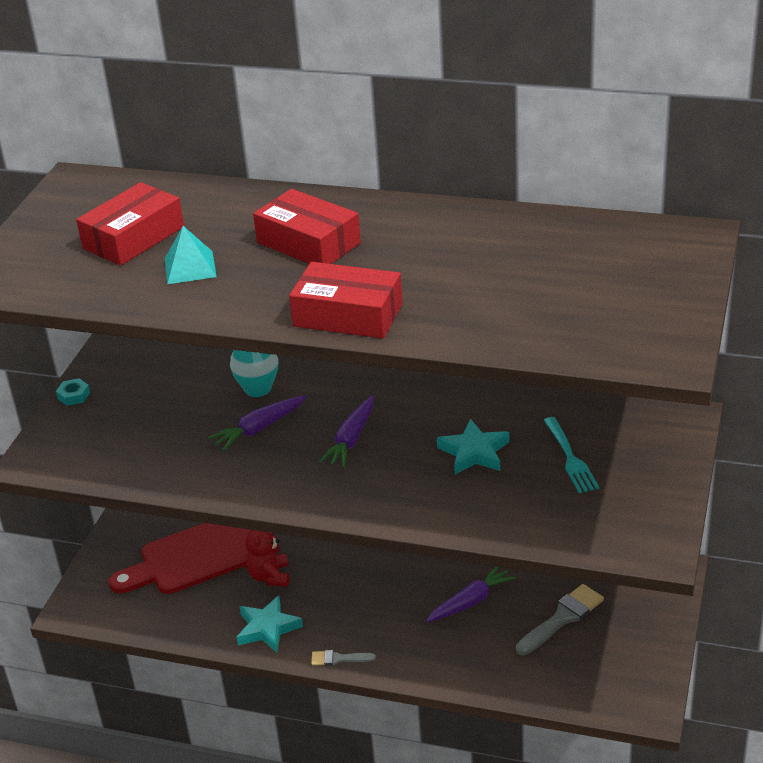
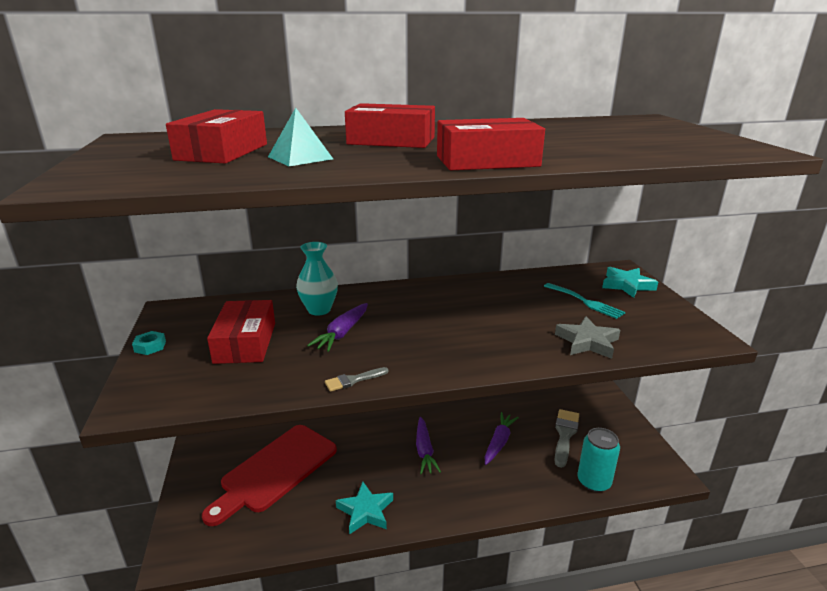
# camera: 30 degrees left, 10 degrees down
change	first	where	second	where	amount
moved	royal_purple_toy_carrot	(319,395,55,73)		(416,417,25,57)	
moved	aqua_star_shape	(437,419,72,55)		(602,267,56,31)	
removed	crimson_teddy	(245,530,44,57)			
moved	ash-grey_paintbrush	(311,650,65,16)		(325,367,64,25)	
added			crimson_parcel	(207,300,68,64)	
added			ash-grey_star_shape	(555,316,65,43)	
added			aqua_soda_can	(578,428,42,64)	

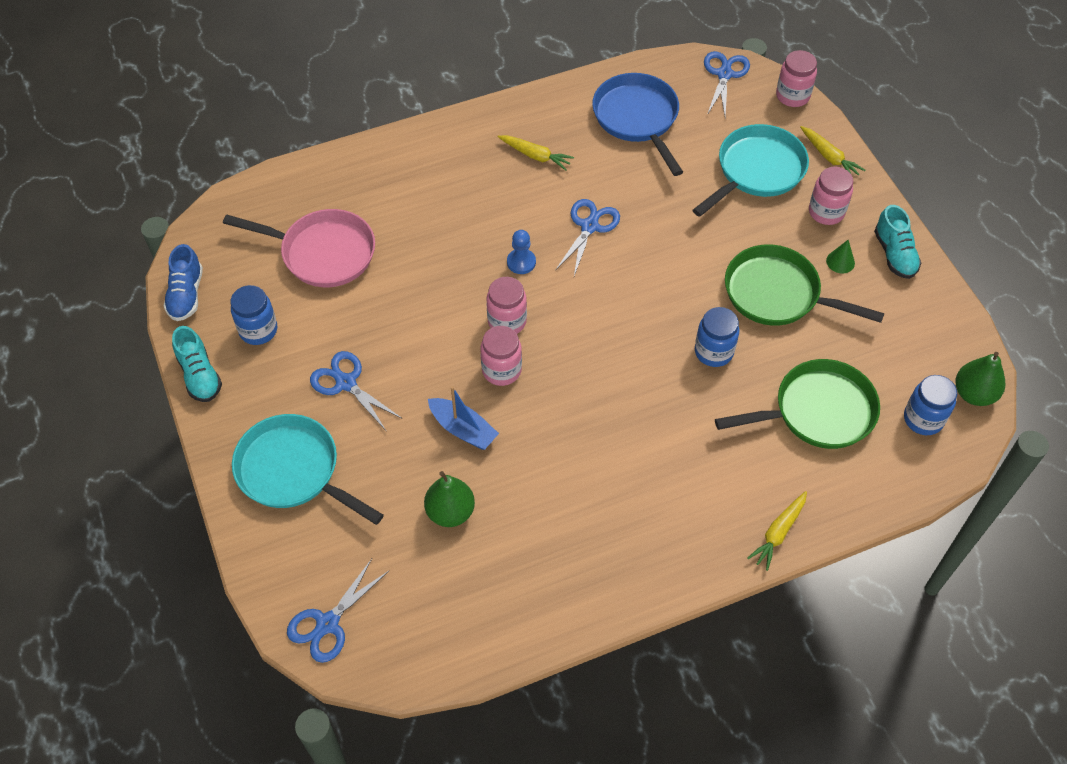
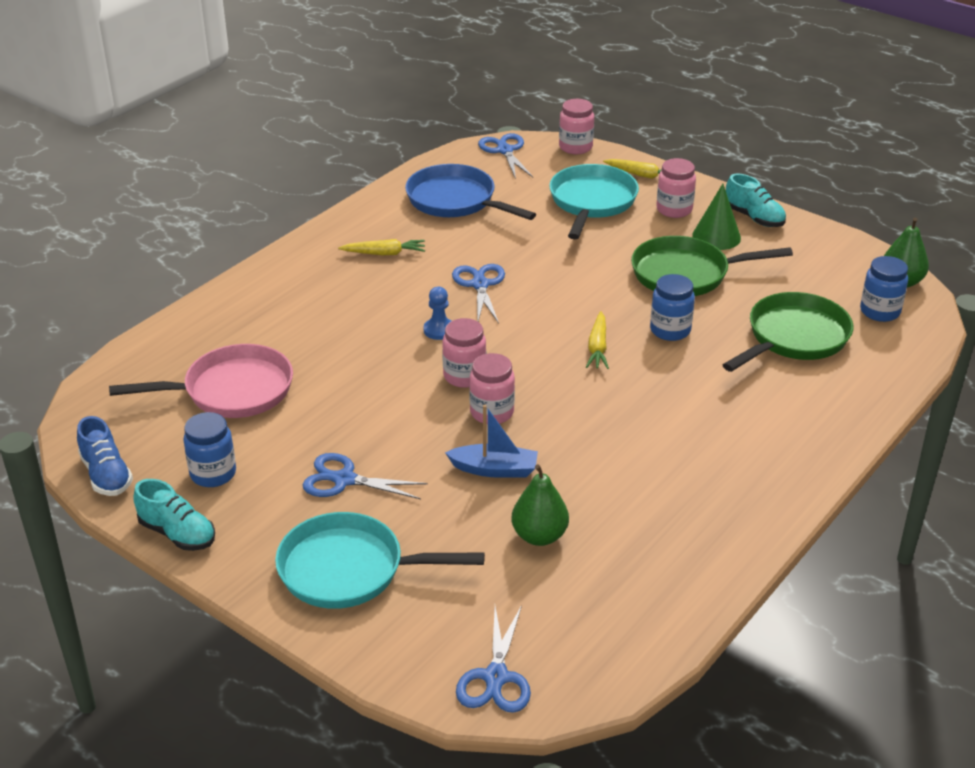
# camera: 30 degrees left, 20 degrees down
change	first	where	second	where	amount
resized	leaf-green_solid_cone	(826,240,29,33)		(692,184,49,66)	x1.72
moved	bright_yellow_toy_carrot	(747,491,60,80)		(586,311,23,58)	

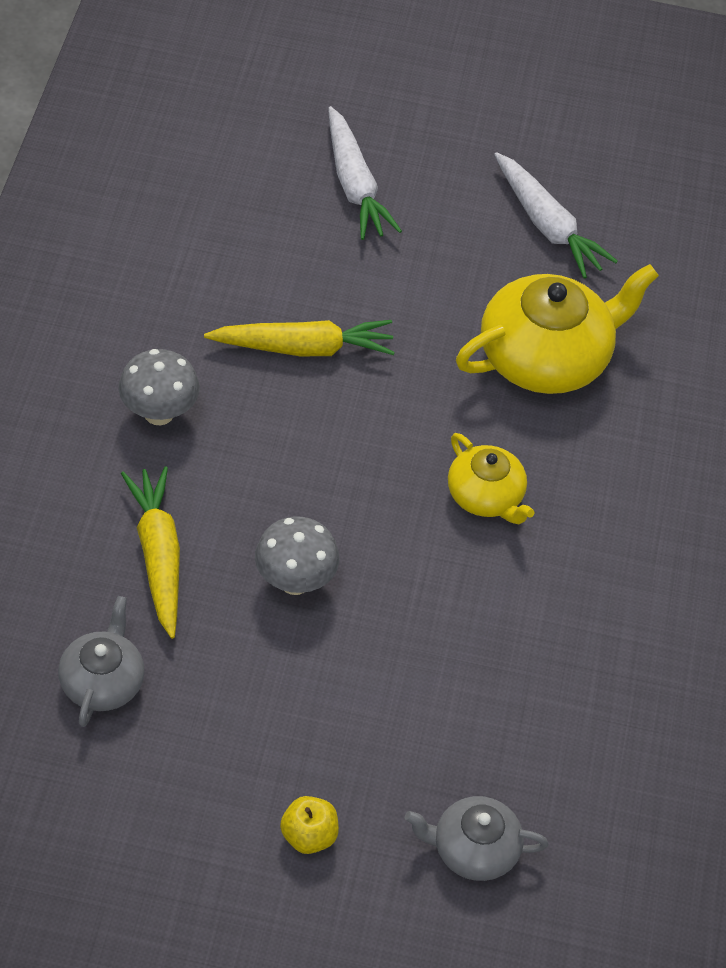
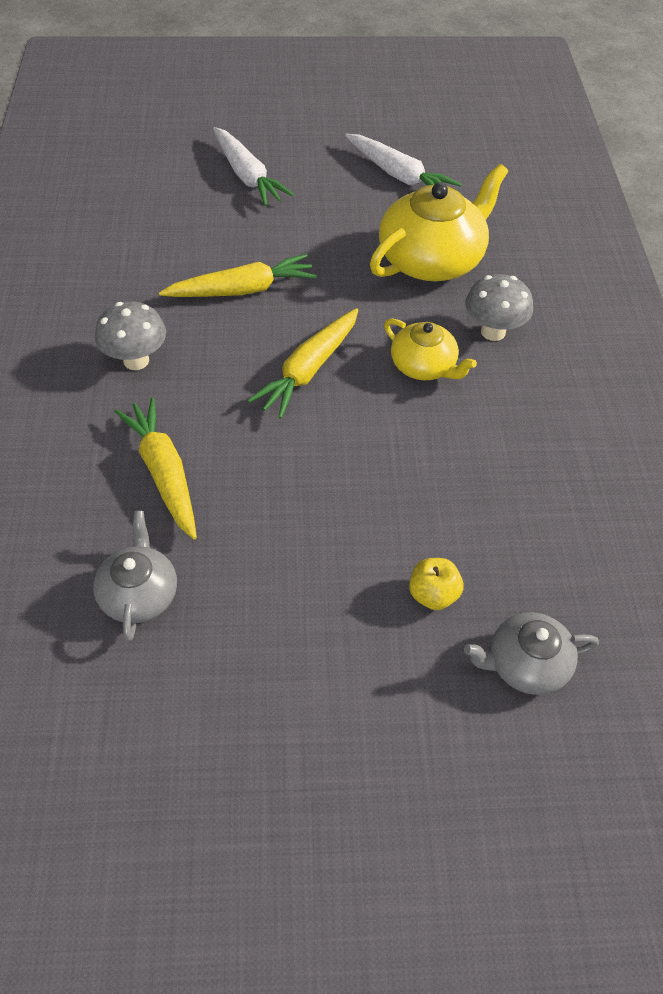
# camera: 10 degrees left, 0 degrees up
change	first	where	second	where	amount
moved	ash-grey_toadstool	(255,516,84,79)		(465,274,68,67)	
moved	bright_yellow_apple	(280,796,59,58)		(409,558,54,52)	
added			bright_yellow_toy_carrot	(248,308,110,111)	

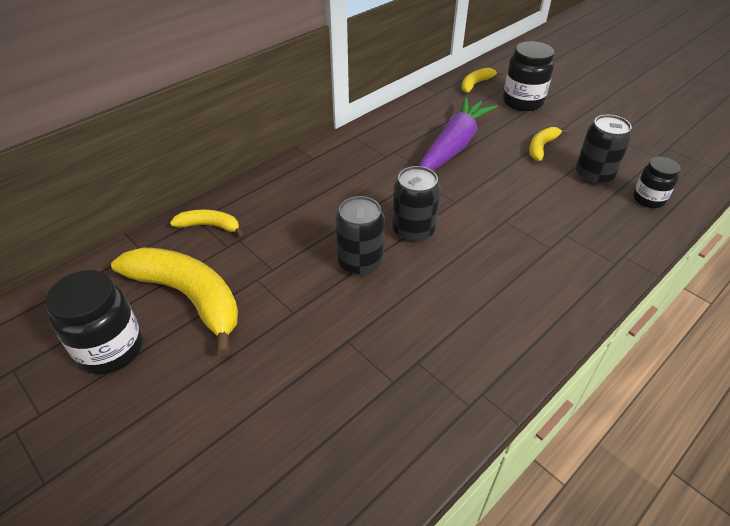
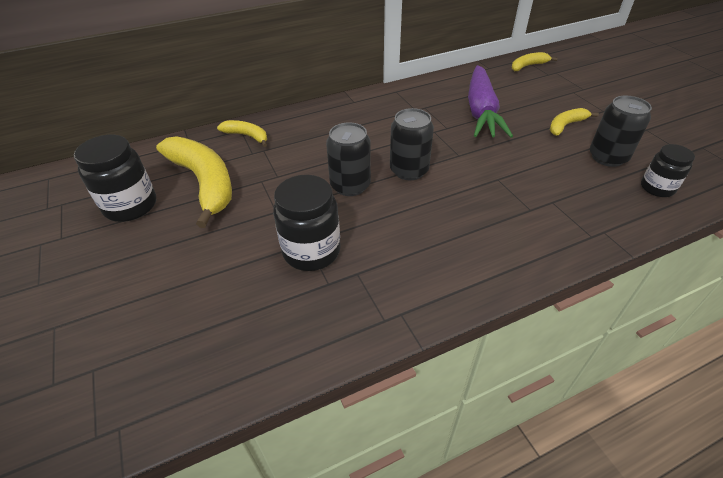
# camera: 20 degrees right, 0 degrees up
change	first	where	second	where	amount
moved	ebony_jar	(503,41,52,70)		(273,175,68,96)	
turned	royal_purple_toy_carrot	(419,97,79,74)		(468,65,45,73)	135 degrees clockwise

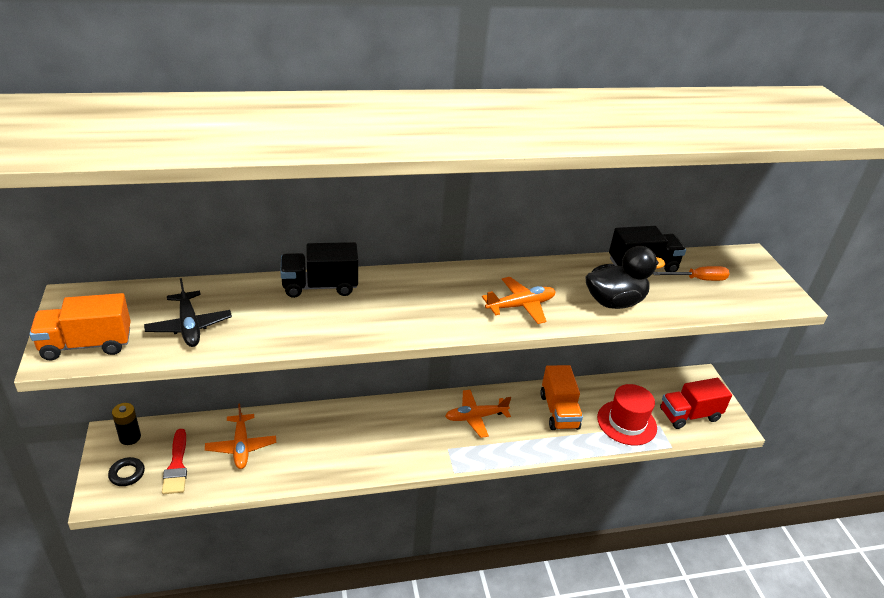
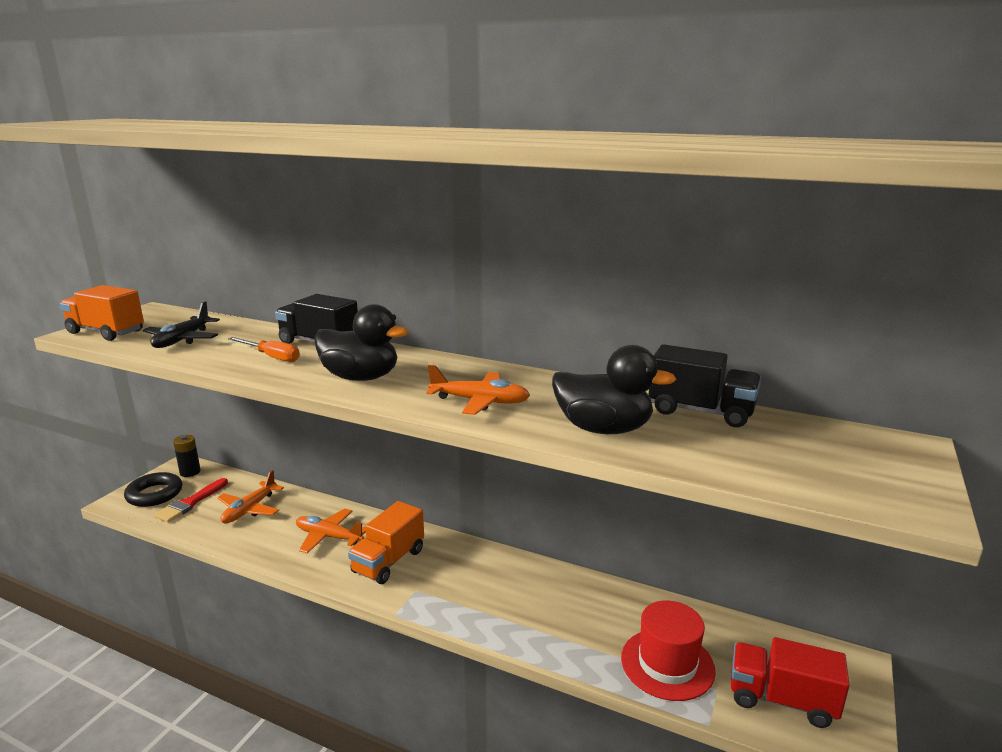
# camera: 40 degrees right, 15 degrees down
change	first	where	second	where	amount
moved	bright_orange_flat_screwdriver	(653,266,77,15)		(228,337,72,25)	
moved	bright_orange_truck	(540,365,43,65)		(348,501,76,83)	
moved	bright_orange_plane	(445,390,66,48)		(296,509,70,44)	
resized	ebony_torus	(108,457,37,29)		(124,472,58,35)	x1.62
added			ebony_toy_duck	(314,304,95,77)	

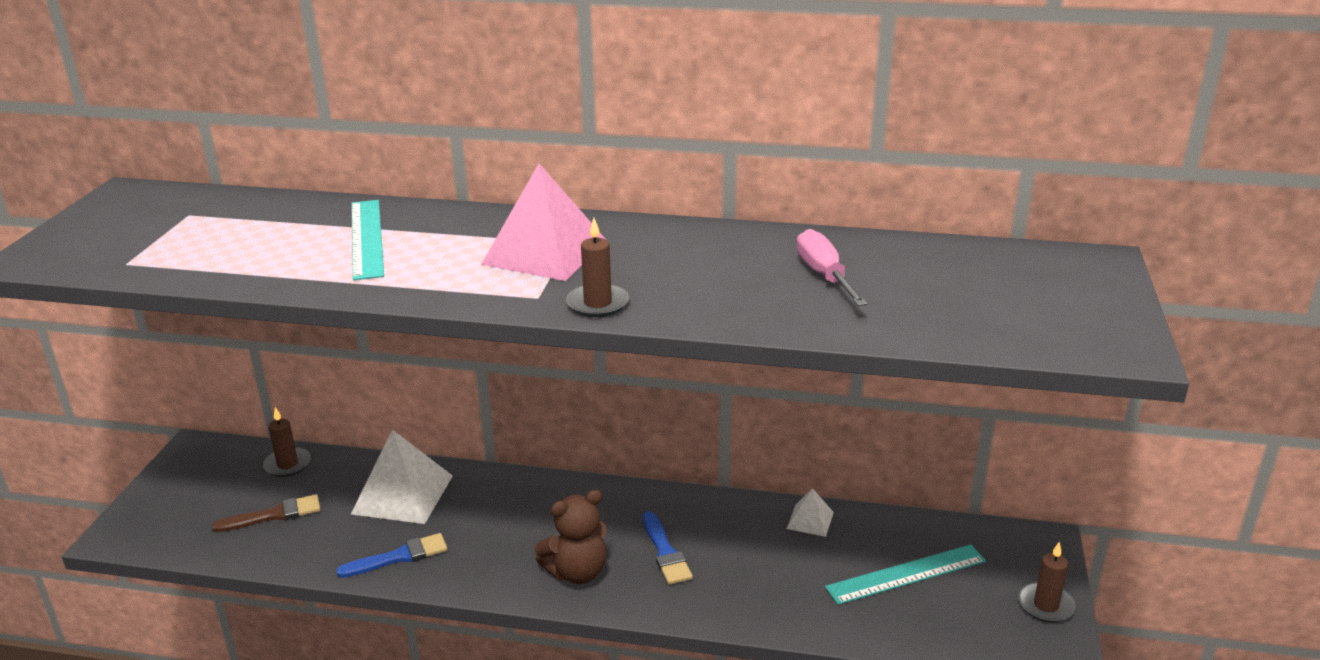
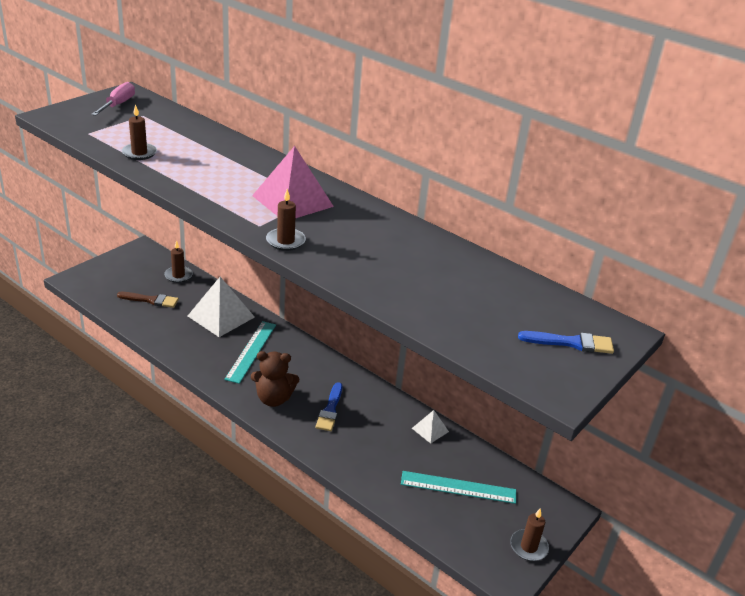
# camera: 25 degrees right, 5 degrees up
change	first	where	second	where	amount
moved	aqua_ruler	(351,200,33,80)		(224,321,52,63)	
moved	rosy_flat_screwdriver	(796,229,72,77)		(91,82,44,34)	
moved	royal_blue_paintbrush	(336,533,112,45)		(518,331,96,23)	
added			dark_brown_candle	(122,104,35,56)	

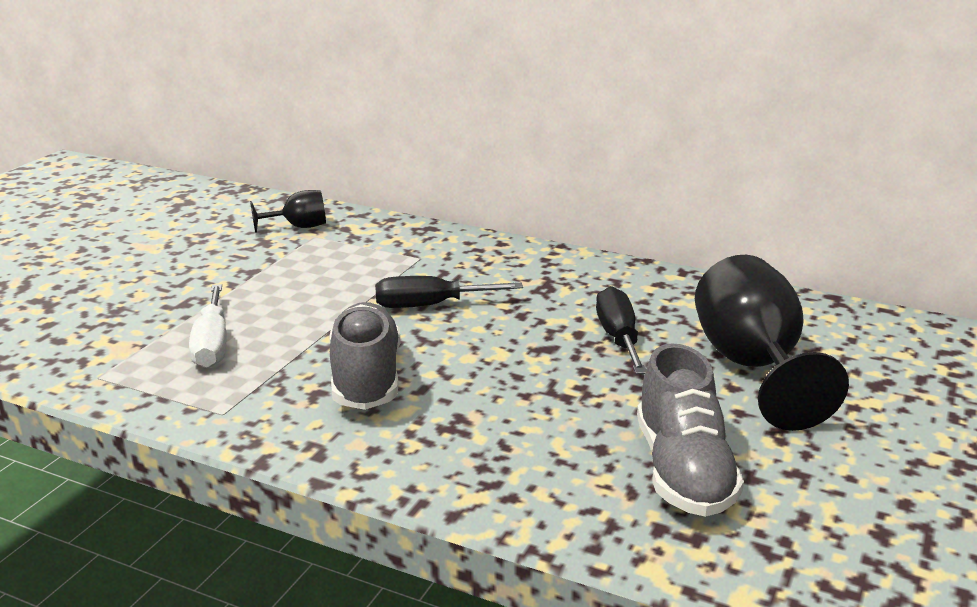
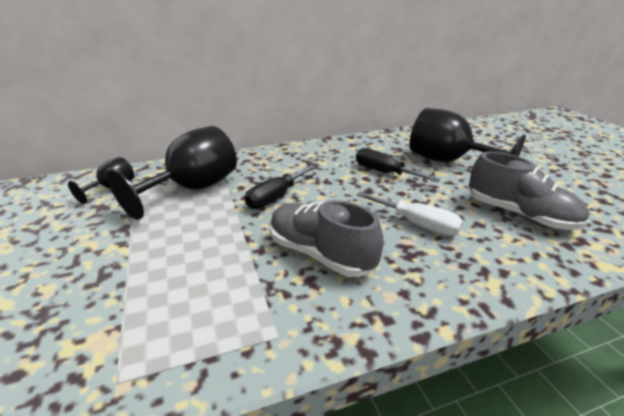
# camera: 45 degrees left, 5 degrees up
change	first	where	second	where	amount
moved	snow-white_flat_screwdriver	(189,284,38,84)		(356,192,107,44)	
added			ebony_wine_glass	(107,126,130,94)	

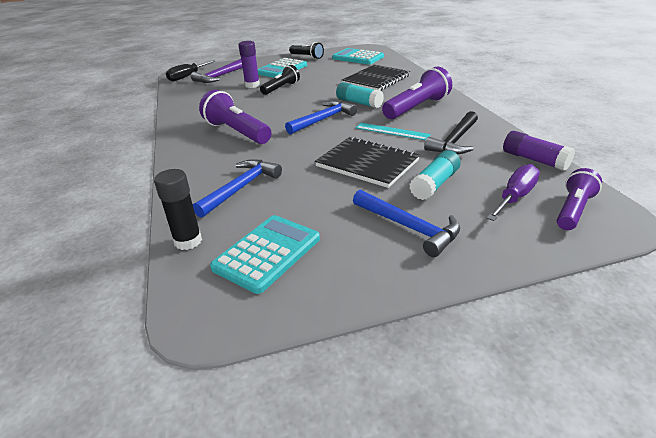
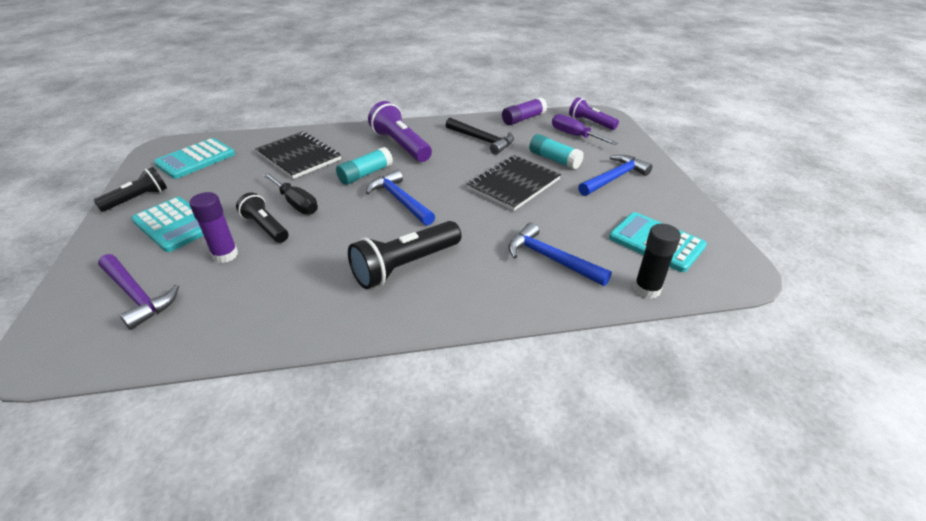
# camera: 85 degrees left, 5 degrees up
change	first	where	second	where	amount
moved	ebony_flat_screwdriver	(166,60,49,21)		(263,173,55,42)	
recoloured	royal_purple_pocket_torch	(199,90,73,54)	ebony_pocket_torch	(348,221,113,68)	
removed	aqua_ruler	(356,123,75,17)			

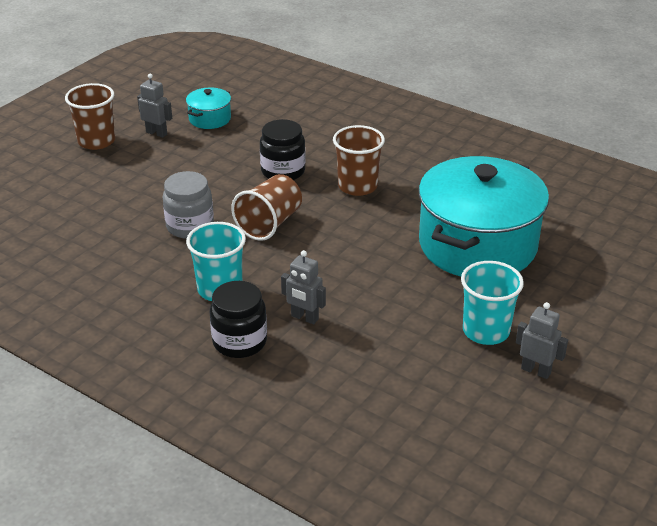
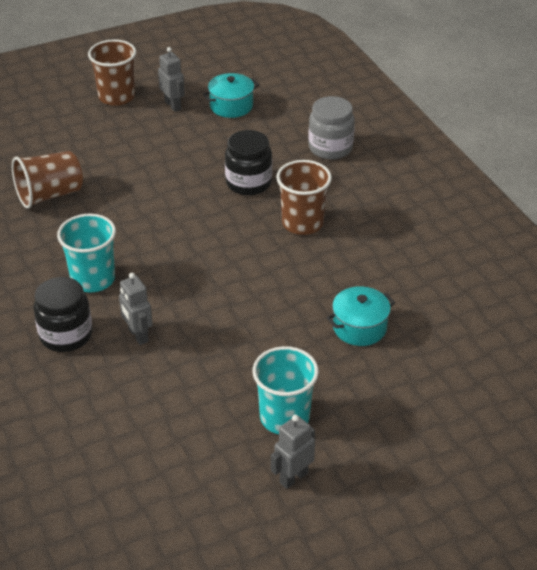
# camera: 30 degrees right, 5 degrees up
change	first	where	second	where	amount
resized	aqua_stockpot	(418,156,131,120)		(327,286,68,60)	x0.42
moved	ash-grey_jar	(163,171,51,68)		(308,96,47,63)	
moved	dark_brown_cup	(231,174,71,67)		(12,151,71,58)	
turned	ash-grey_robot	(516,302,52,77)		(271,415,44,74)	105 degrees counterclockwise

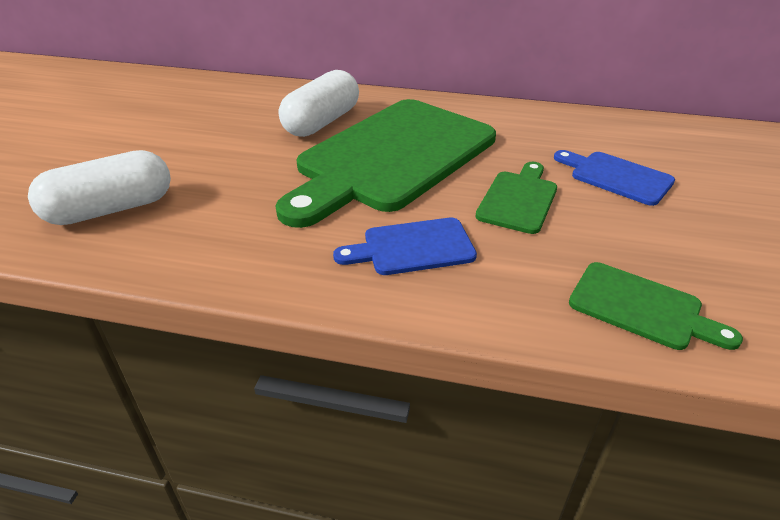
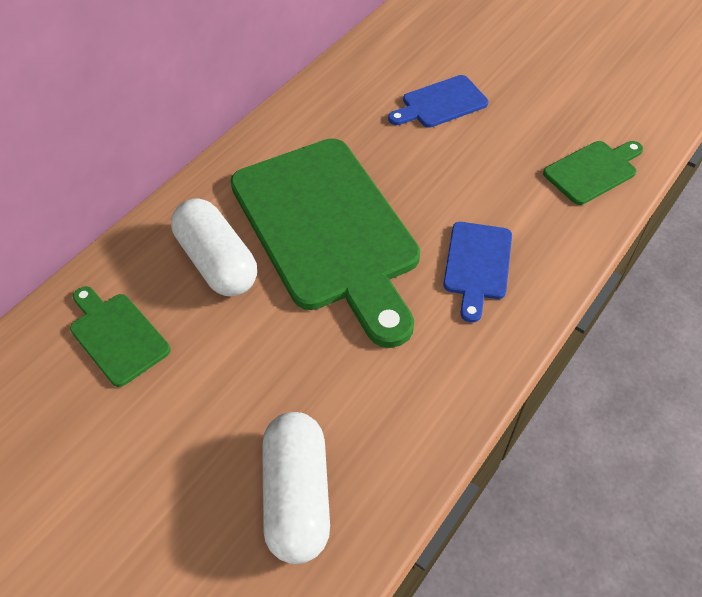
# camera: 65 degrees left, 15 degrees up
change	first	where	second	where	amount
moved	leaf-green_cutting_board	(475,162,82,72)		(70,286,101,101)	

